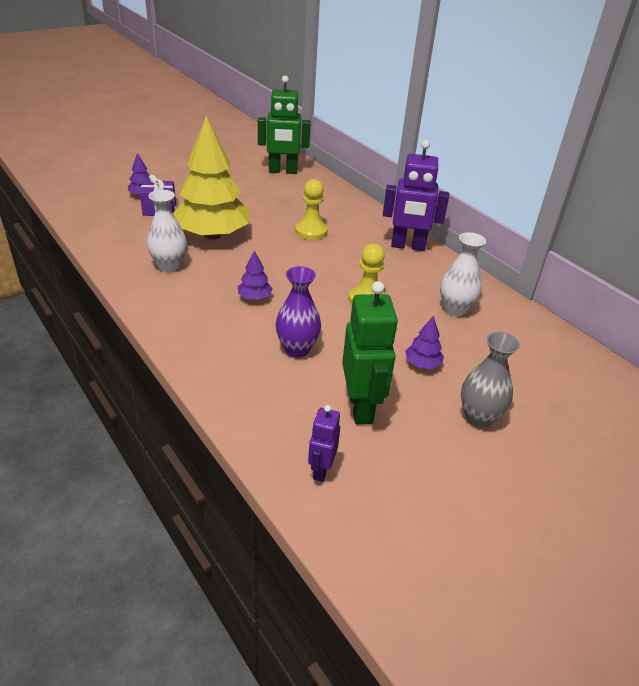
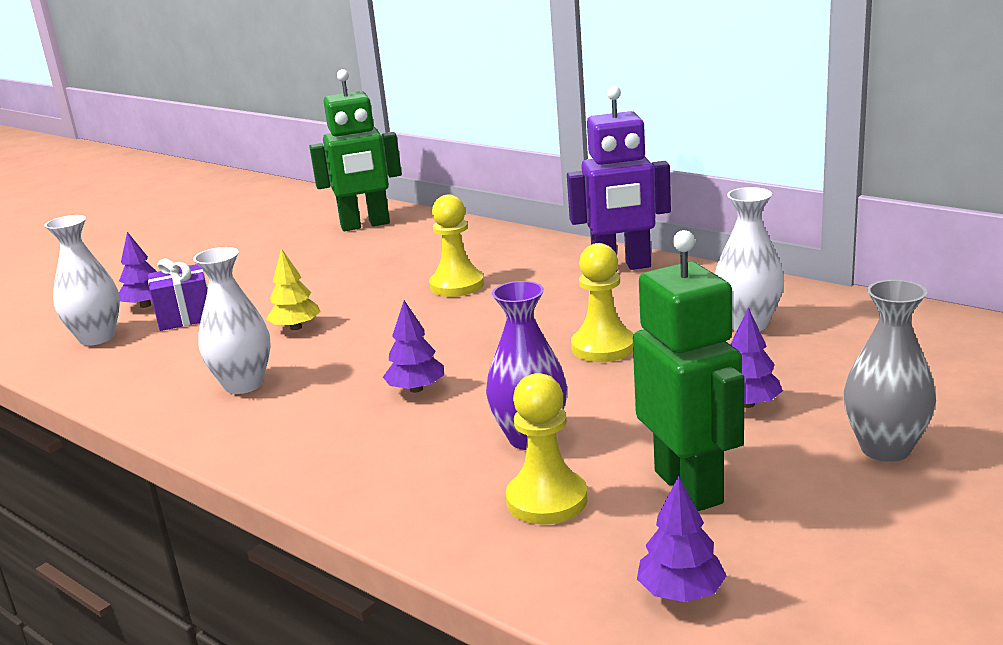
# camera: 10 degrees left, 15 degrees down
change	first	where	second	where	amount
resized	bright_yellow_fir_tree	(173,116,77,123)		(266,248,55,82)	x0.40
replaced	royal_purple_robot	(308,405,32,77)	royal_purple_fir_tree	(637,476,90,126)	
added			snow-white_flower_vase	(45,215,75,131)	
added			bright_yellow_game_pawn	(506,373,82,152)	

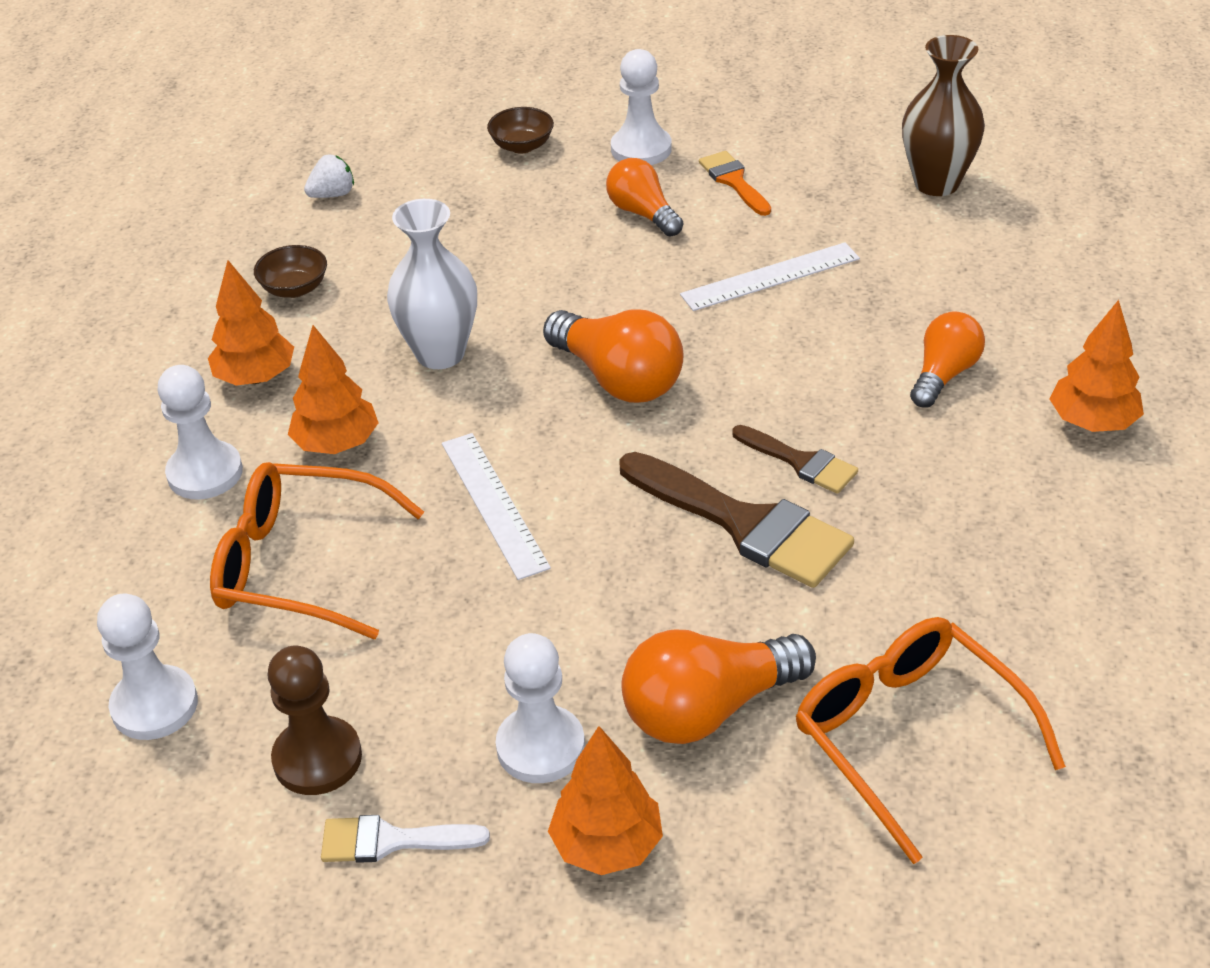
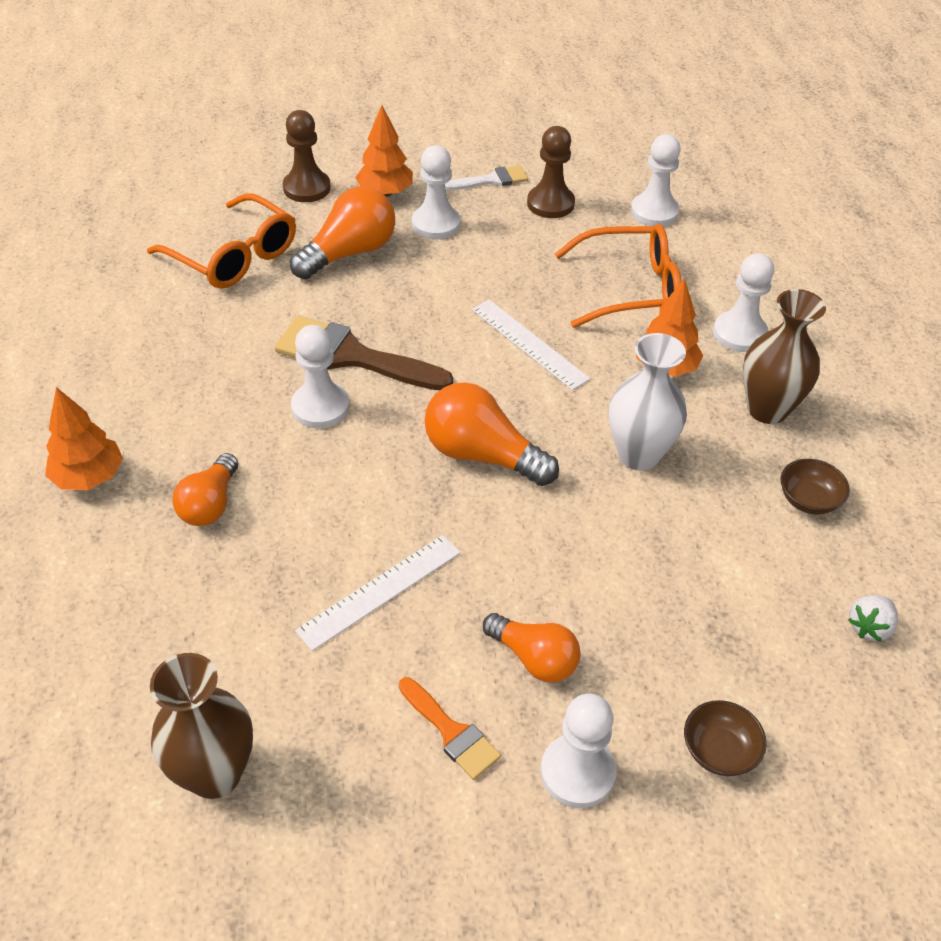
# camera: 160 degrees right, 5 degrees up
change	first	where	second	where	amount
replaced	bright_orange_fir_tree	(208,260,86,126)	dark_brown_flower_vase	(743,289,83,135)	
replaced	dark_brown_paintbrush	(732,425,126,69)	snow-white_game_pawn	(291,325,58,103)	
added			dark_brown_game_pawn	(283,110,48,92)	

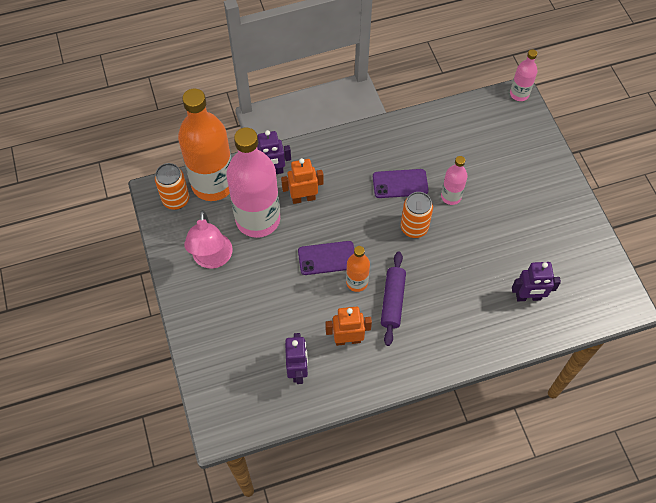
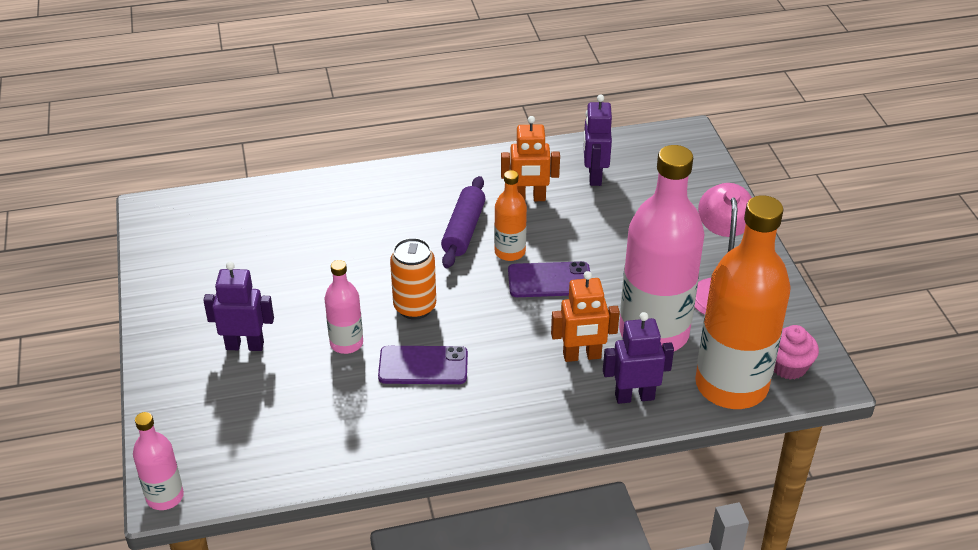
# camera: 175 degrees left, 20 degrees down
change	first	where	second	where	amount
replaced	bright_orange_soda_can	(155,163,34,47)	rosy_muffin	(774,325,45,55)	
moved	royal_purple_robot	(512,262,49,39)		(203,262,71,89)	

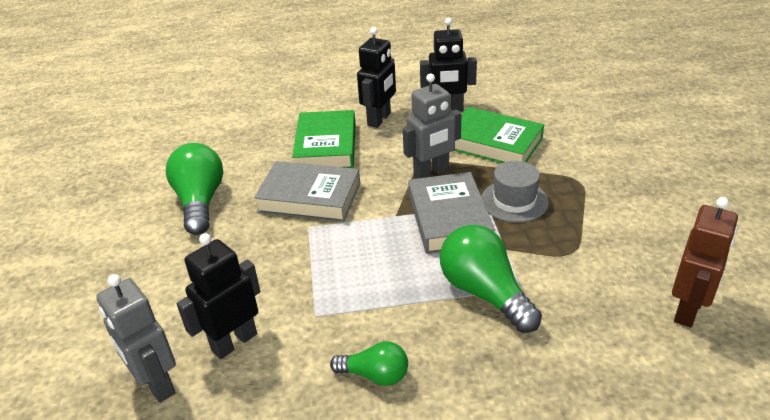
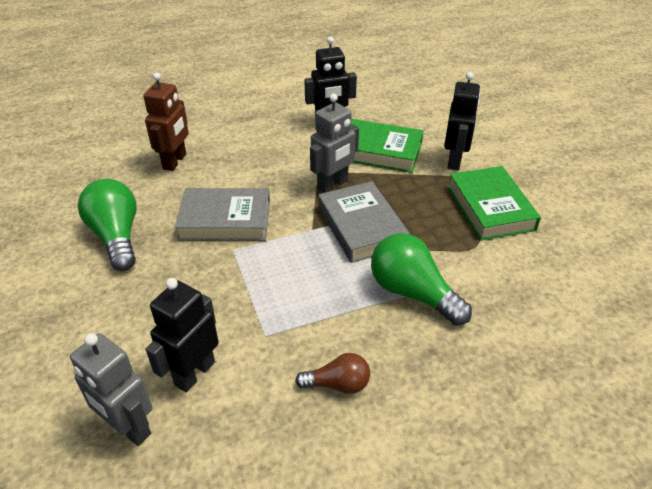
# camera: 15 degrees left, 5 degrees up
change	first	where	second	where	amount
moved	ebony_robot	(357,27,39,101)		(444,72,36,98)	
moved	leaf-green_hardback	(292,110,63,58)		(448,166,93,74)	
removed	ash-grey_top_hat	(481,161,68,62)			
moved	dark_brown_robot	(672,197,66,130)		(143,72,46,99)	
recoloured	leaf-green_light_bulb	(330,341,78,45)	dark_brown_light_bulb	(295,353,75,41)	

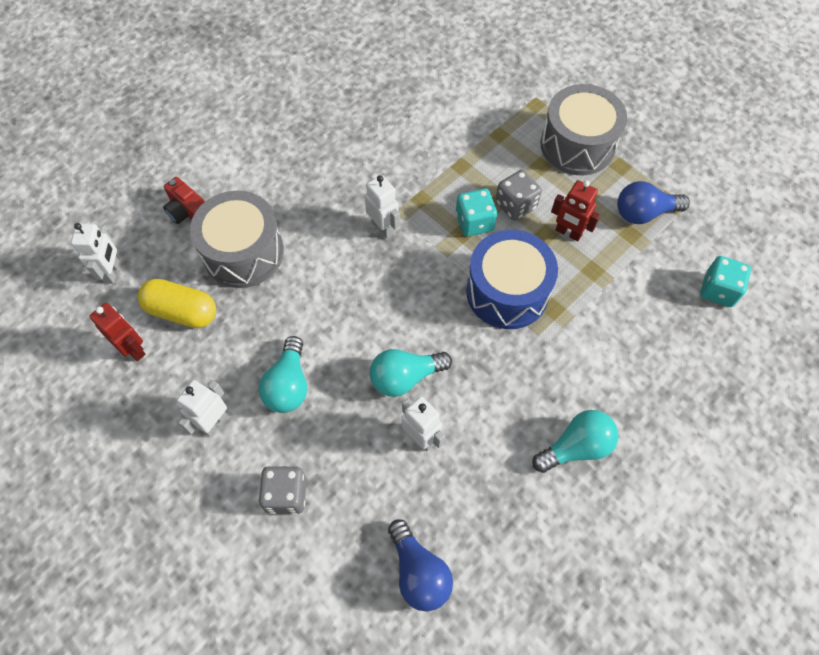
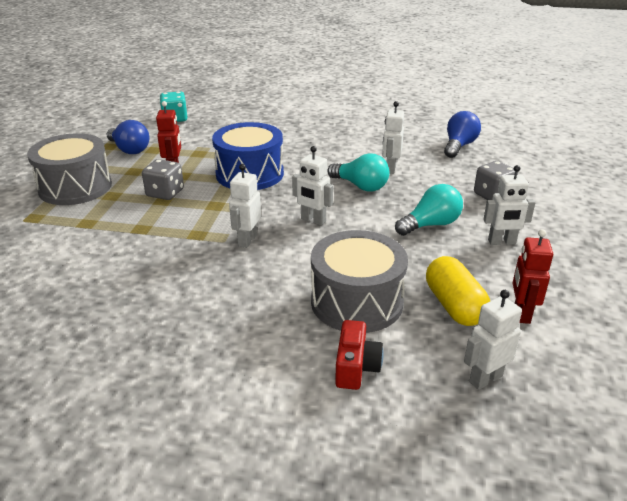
# camera: 125 degrees left, 30 degrees down
change	first	where	second	where	amount
removed	aqua_die	(456,189,41,47)			
removed	aqua_light_bulb	(532,410,87,63)			
added			snow-white_robot	(292,146,41,80)	

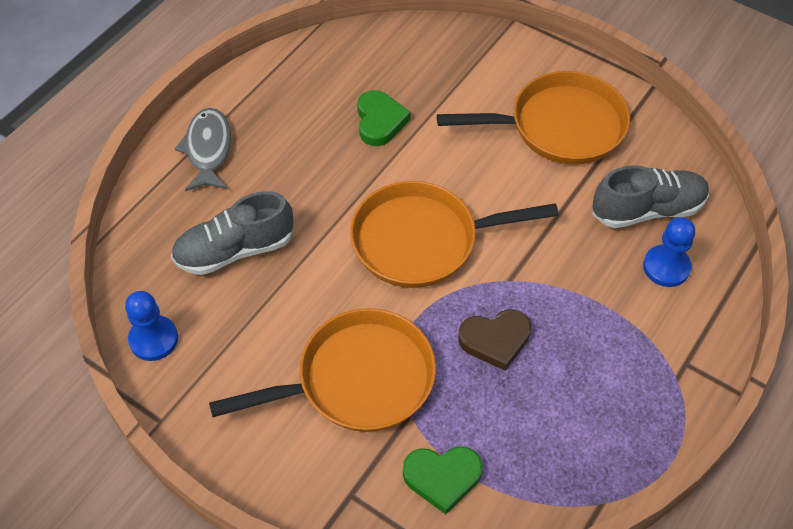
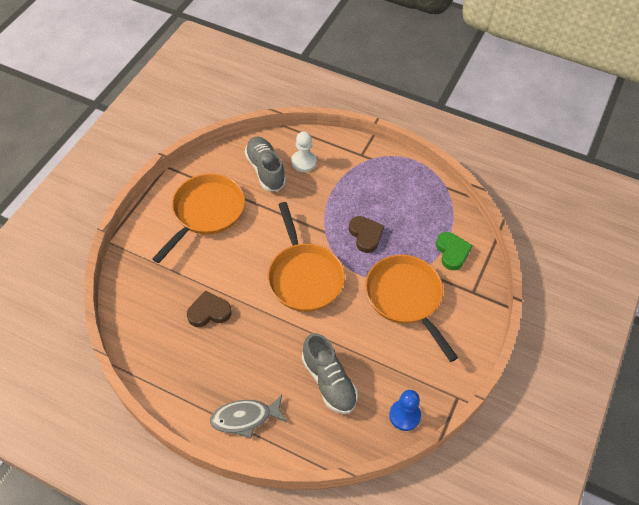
# camera: 100 degrees left, 0 degrees up
change	first	where	second	where	amount
turned	bright_orange_skillet	(437,71,193,93)		(152,173,93,90)	45 degrees clockwise
recoloured	leaf-green_love_heart	(357,90,54,56)	dark_brown_love_heart	(187,290,45,37)	
recoloured	royal_blue_game_pawn	(643,217,52,70)	snow-white_game_pawn	(291,131,26,41)	

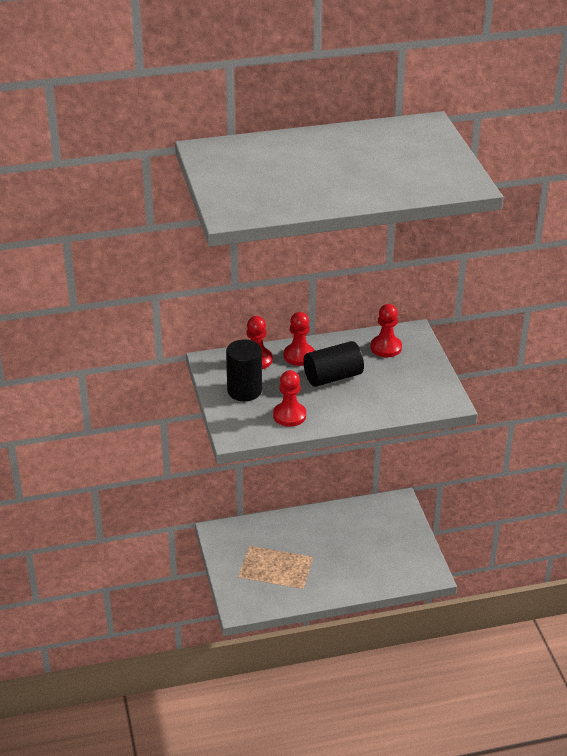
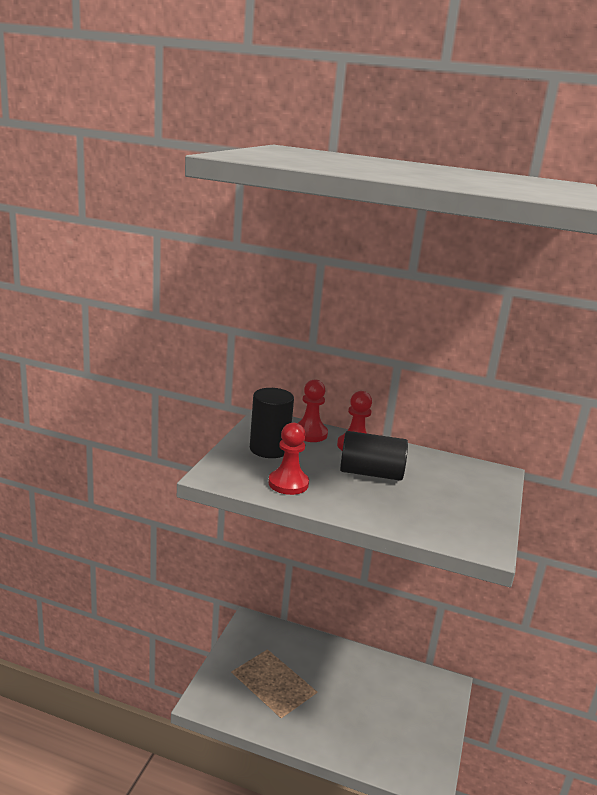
# camera: 30 degrees right, 15 degrees down
change	first	where	second	where	amount
removed	crimson_game_pawn	(370,304,32,53)			

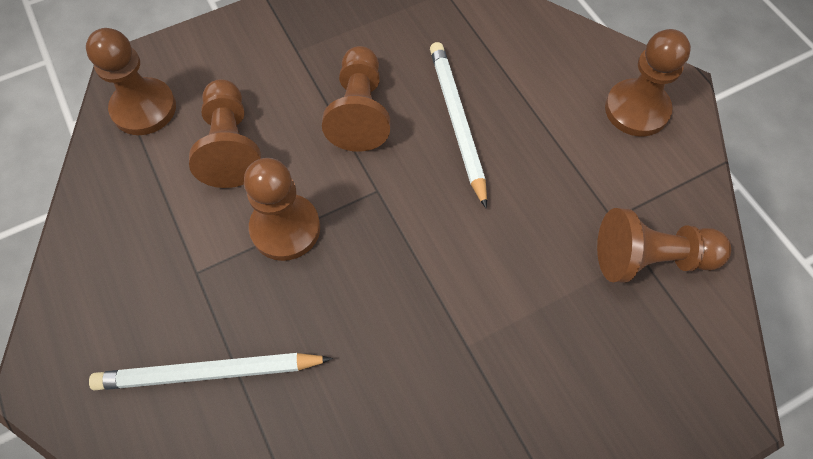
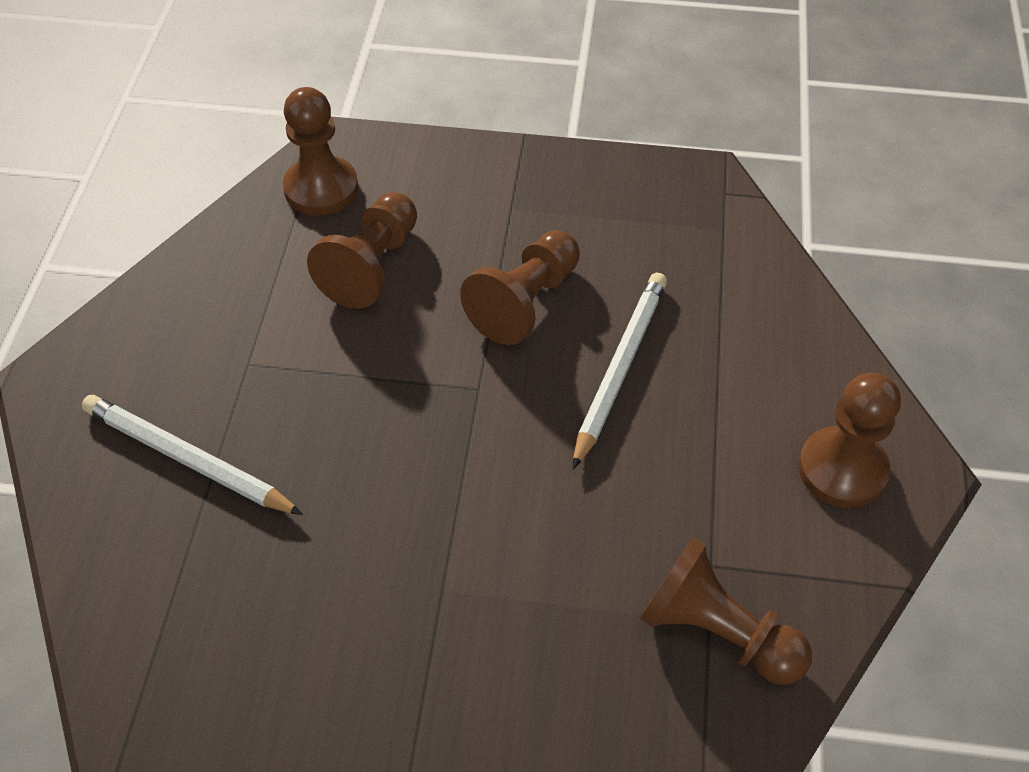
# camera: 35 degrees right, 10 degrees down
change	first	where	second	where	amount
removed	dark_brown_game_pawn	(244,158,76,103)			

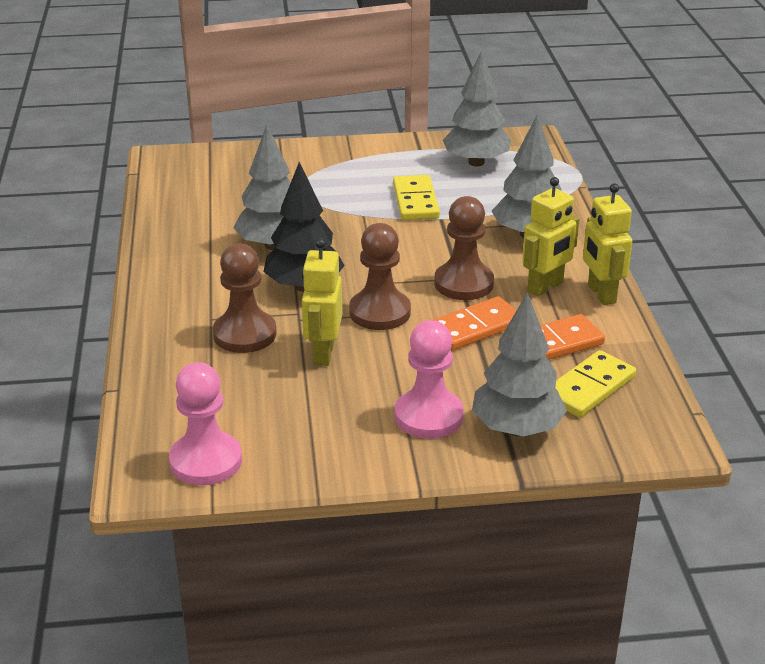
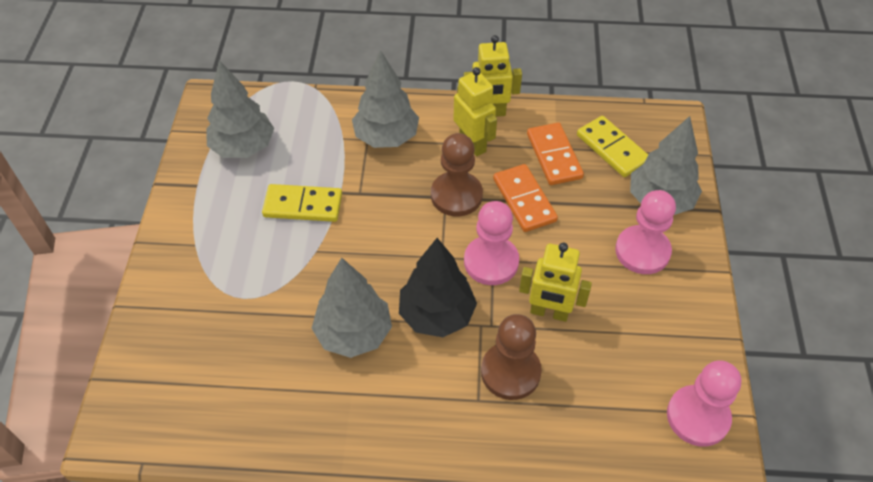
# camera: 80 degrees left, 20 degrees up
change	first	where	second	where	amount
recoloured	dark_brown_game_pawn	(349,223,62,107)	rosy_game_pawn	(464,201,55,84)	

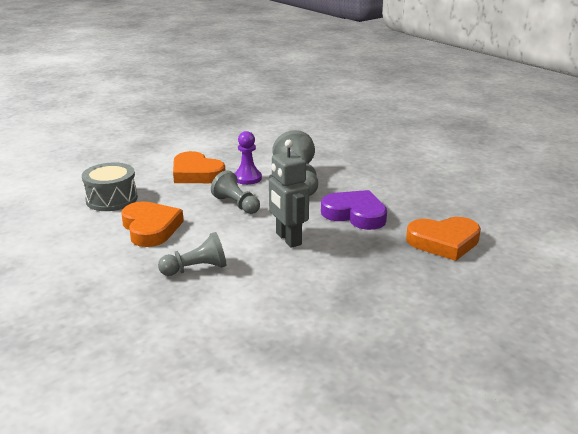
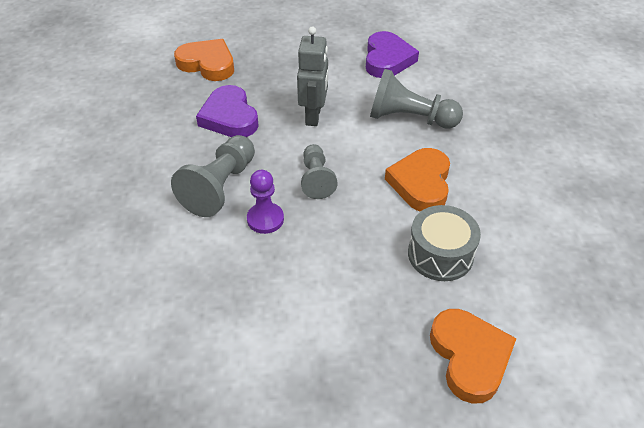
# camera: 145 degrees left, 20 degrees up
change	first	where	second	where	amount
moved	bright_orange_love_heart	(173,151,52,32)		(430,309,87,95)	
resized	ash-grey_game_pawn	(158,232,69,44)		(370,69,93,59)	x1.53
added			royal_purple_love_heart	(366,31,53,47)	

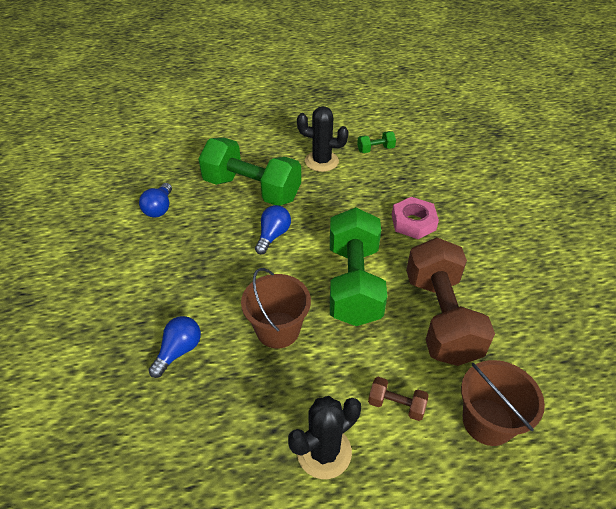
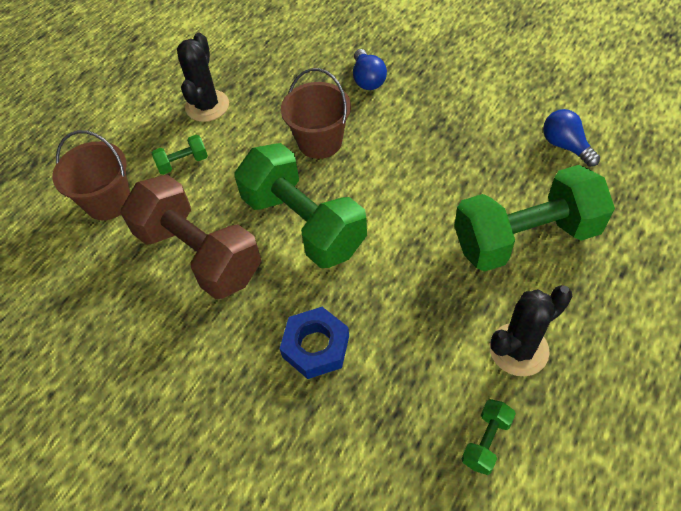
# camera: 140 degrees right, 10 degrees up
change	first	where	second	where	amount
recoloured	rosy_nut	(392,197,47,42)	royal_blue_nut	(280,307,69,72)	
removed	royal_blue_light_bulb	(255,205,36,49)			
recoloured	dark_brown_dumbbell	(368,377,61,44)	leaf-green_dumbbell	(151,135,57,40)	

